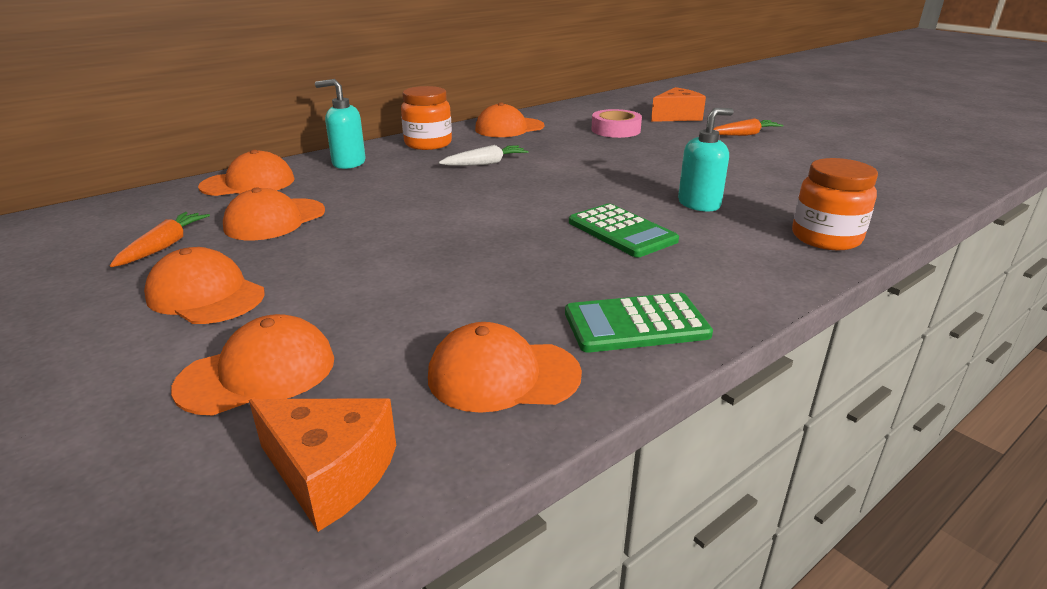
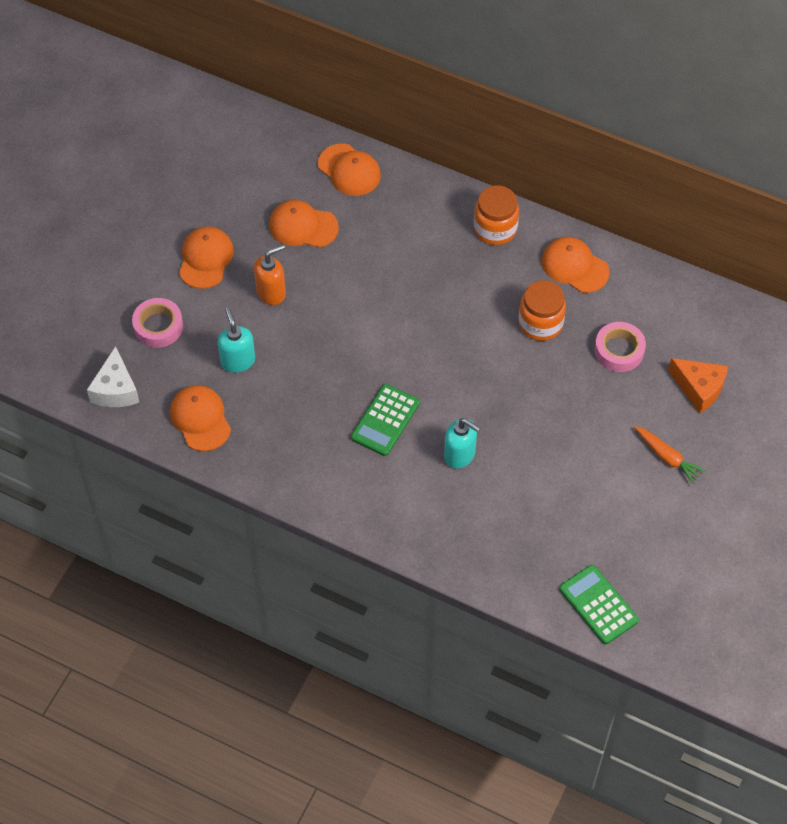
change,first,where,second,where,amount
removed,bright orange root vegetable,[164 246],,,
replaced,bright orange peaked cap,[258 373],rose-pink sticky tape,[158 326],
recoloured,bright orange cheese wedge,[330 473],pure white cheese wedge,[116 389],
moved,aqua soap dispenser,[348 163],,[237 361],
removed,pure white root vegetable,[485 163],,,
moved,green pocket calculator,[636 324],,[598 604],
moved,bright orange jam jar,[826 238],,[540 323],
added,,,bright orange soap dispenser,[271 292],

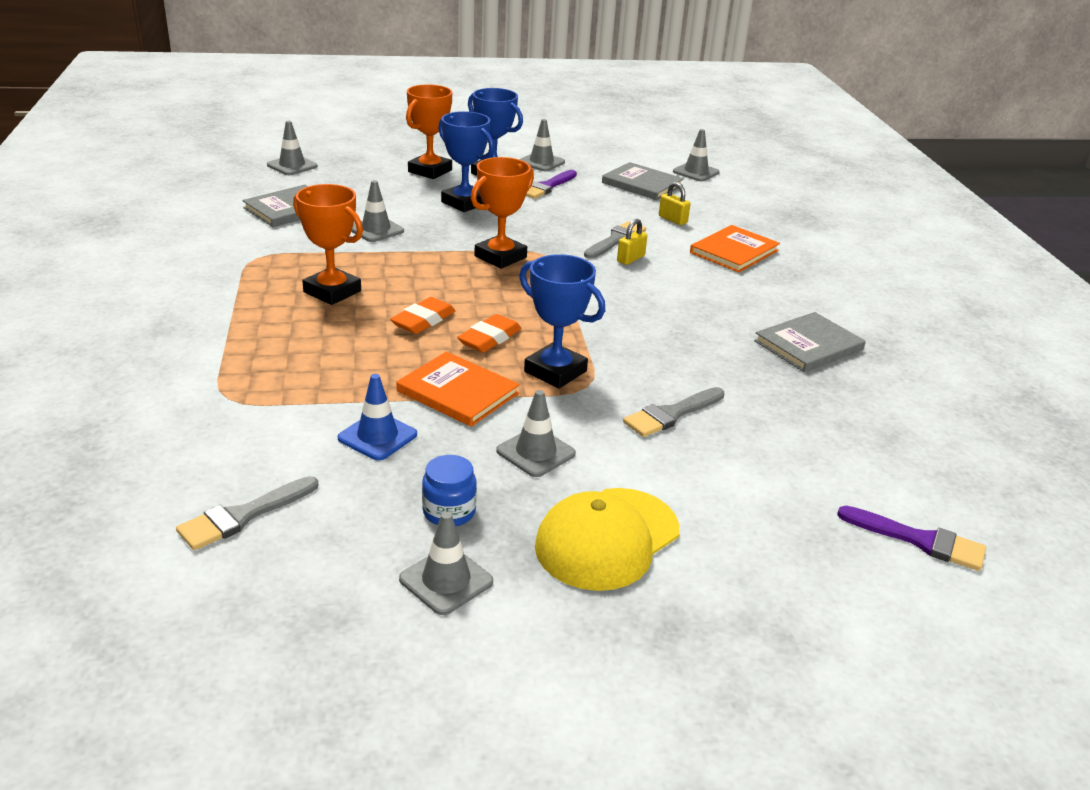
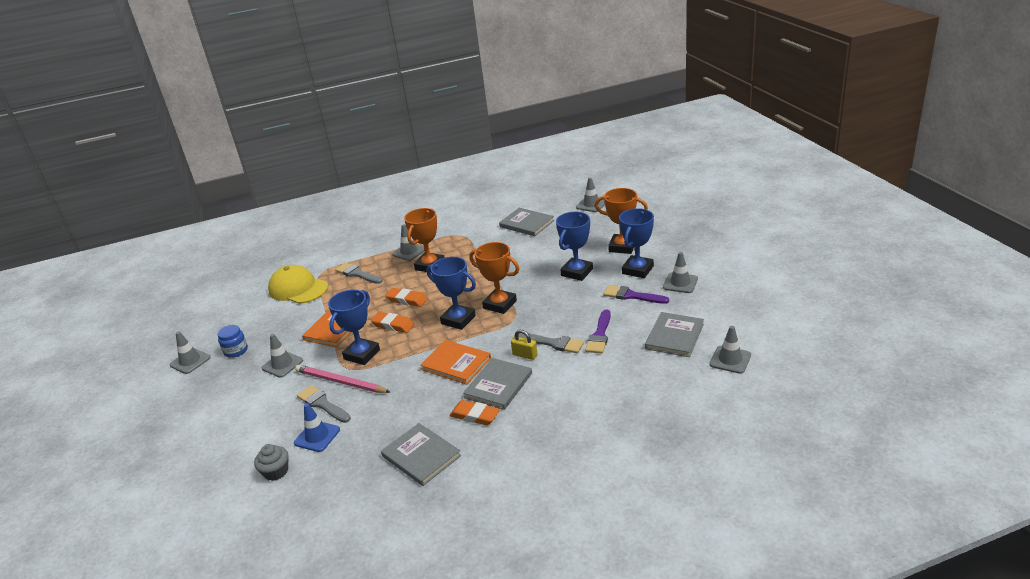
change,first,where,second,where,amount
moved,grey brush,[243 516],,[357 274],
moved,blue traffic cone,[377 436],,[317 436],
moved,grey traffic cone,[376 230],,[409 252],
moved,golden peaked cap,[607 539],,[298 289],
removed,golden lock,[672 220],,,
moved,bright orange hardcover,[734 252],,[456 364],
moved,violet brush,[919 540],,[599 335],
added,,,grey fairy cake,[276 471],
added,,,rose-pink wooden pencil,[340 382],
added,,,blue award cup,[458 320],
added,,,bright orange pencil eraser,[475 416],
added,,,grey hardcover,[498 385],

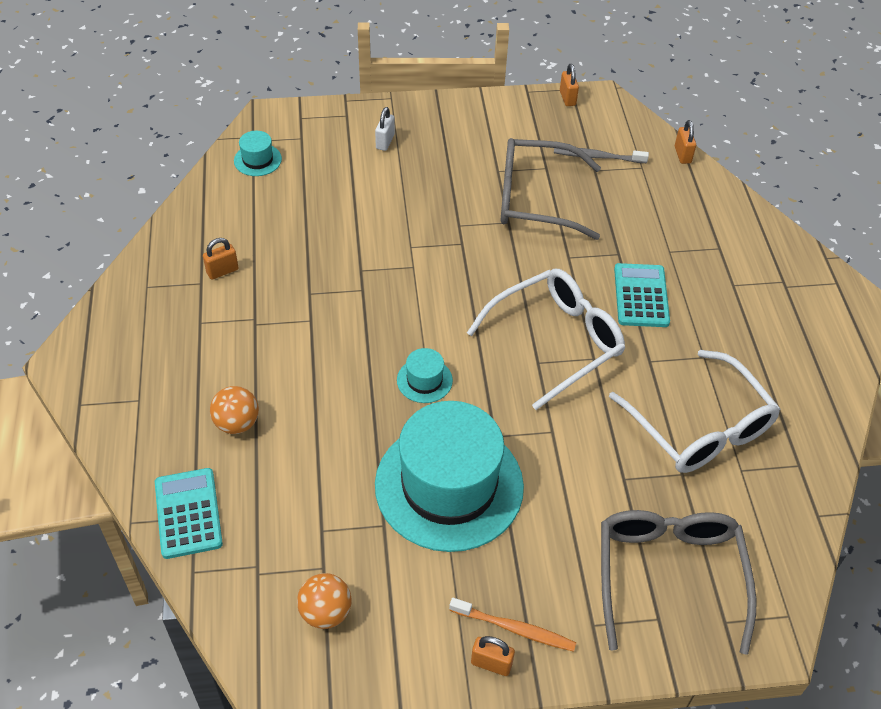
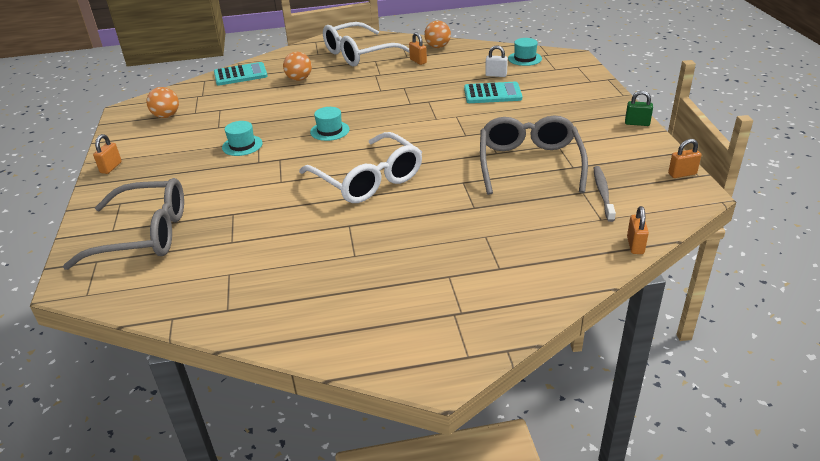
change,first,where,second,where,amount
moved,pure white lock,[385 142],,[496 75],
resized,aqua top hat,[449 485],,[242 145],x0.40
removed,bright orange dental brush,[515 629],,,
moved,pure white glasses,[700 427],,[359 54],
moved,aqua pocket calculator,[641 296],,[492 94],
turned,bright orange lock,[682 155],,[635 245],75 degrees counterclockwise
added,,,bright orange play ball,[437 47],
added,,,green lock,[637 123],

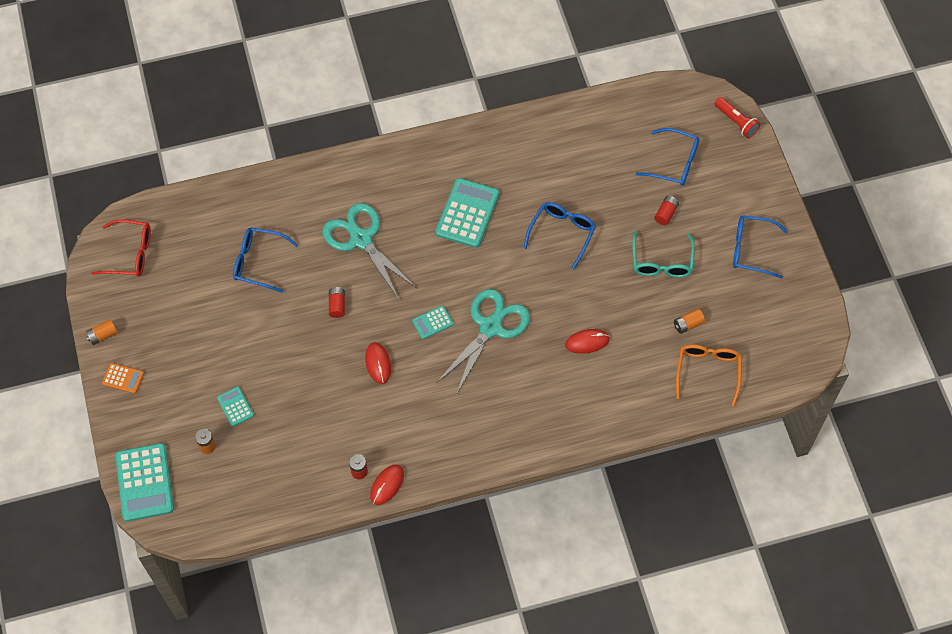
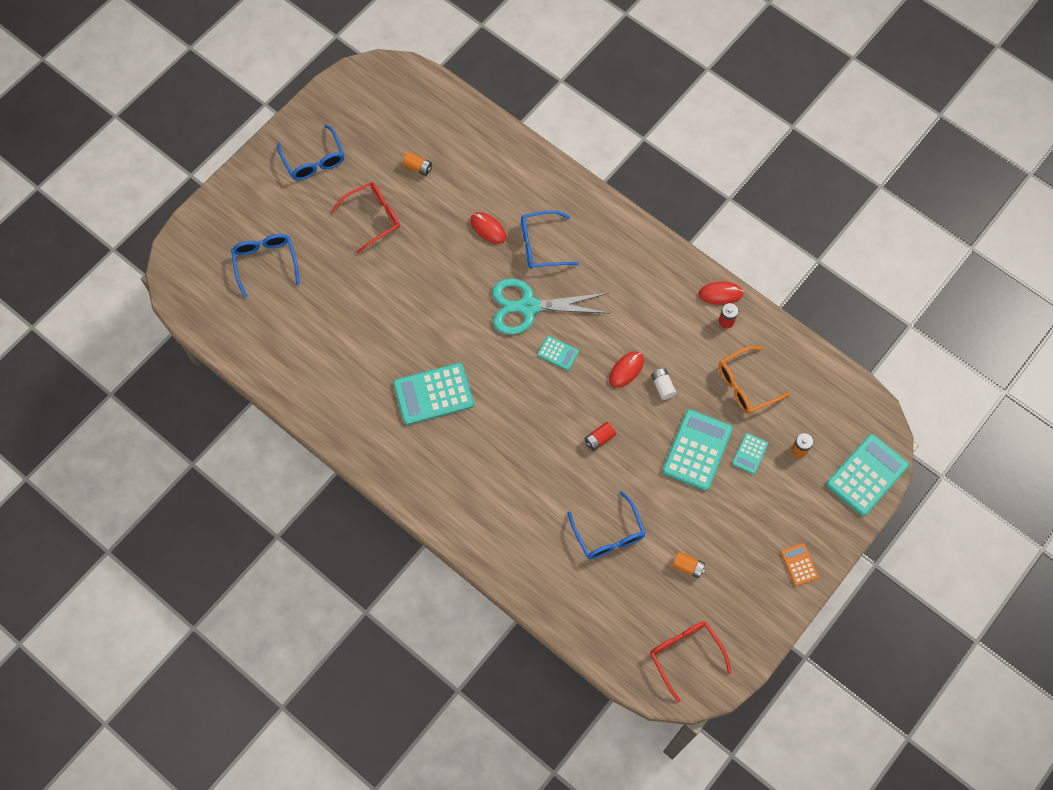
change,first,where,second,where,amount
moved,bright orange power cell,[102 335],,[688 567],
removed,aqua pair of scissors,[361 239],,,
moved,blue glasses,[561 234],,[542 245],
recoloured,aqua glasses,[661 261],crimson glasses,[372 218],
removed,crimson power cell,[666 214],,,
moved,bright orange glasses,[707 372],,[747 385],
removed,crimson torch,[736 122],,,
added,,,pure white power cell,[662 386],
added,,,aqua pocket calculator,[697 450],

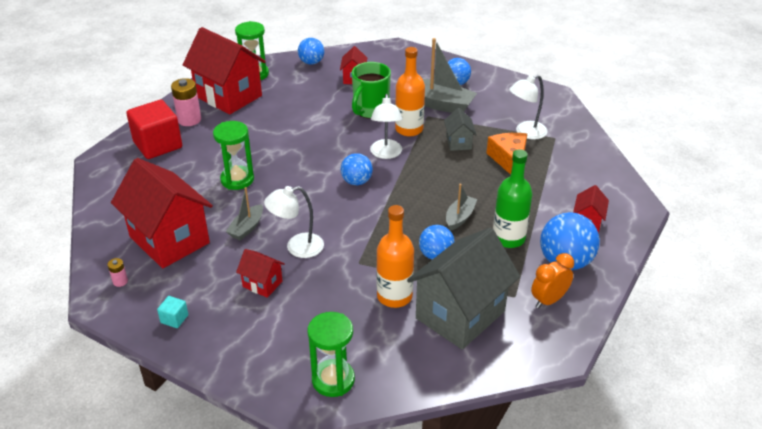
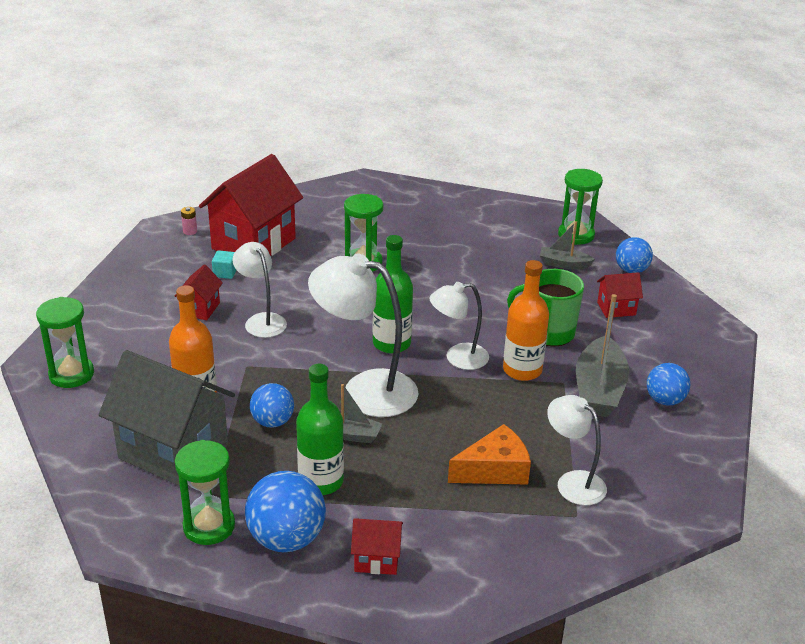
change,first,where,second,where,amount
removed,crimson solid cube,[158 145],,,
moved,aqua solid cube,[174 319],,[225 273],
removed,rose-pink power cell,[189 120],,,
removed,crimson toy house,[228 96],,,
moved,grey toy boat,[247 228],,[564 264],
replaced,blue play ball,[356 181],green bottle,[391 343],
removed,grey toy house,[458 142],,,
replaced,bright orange clock,[548 300],green hourglass,[209 526],
added,,,pure white lamp,[365 390],

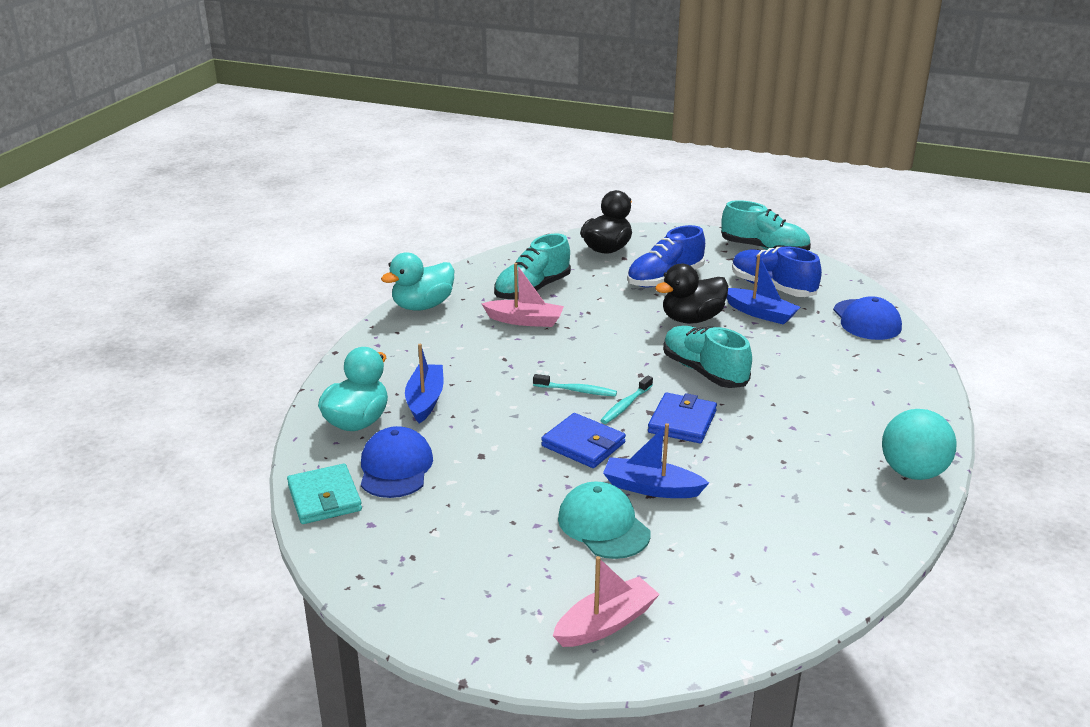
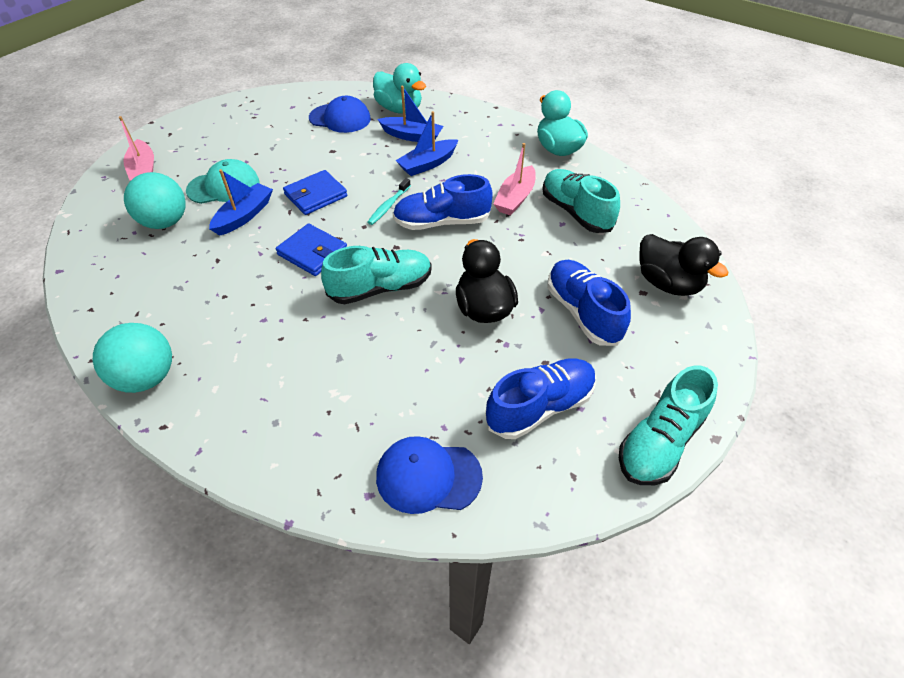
change,first,where,second,where,amount
removed,aqua card wallet,[324 498],,,
removed,aqua dental brush,[625 405],,,
moved,blue toy boat,[760 313],,[427 164],
added,,,aqua play ball,[165 222],
added,,,blue shoe,[441 222],

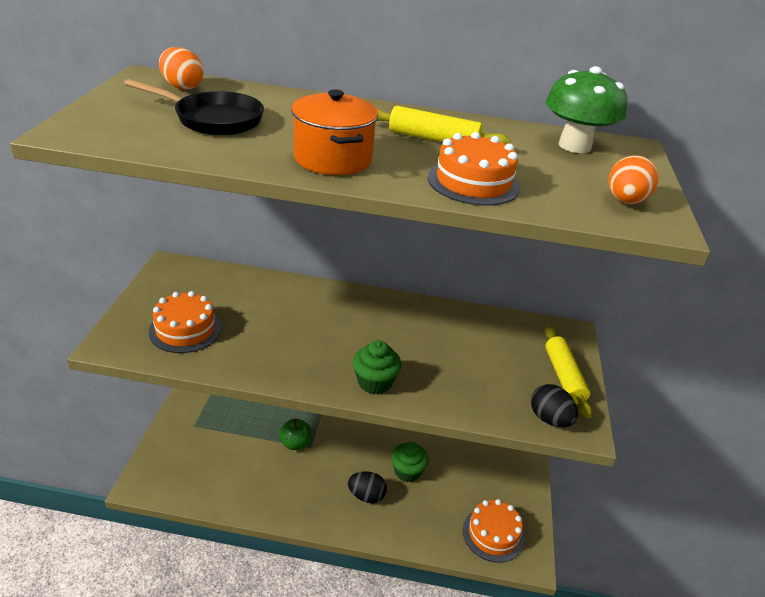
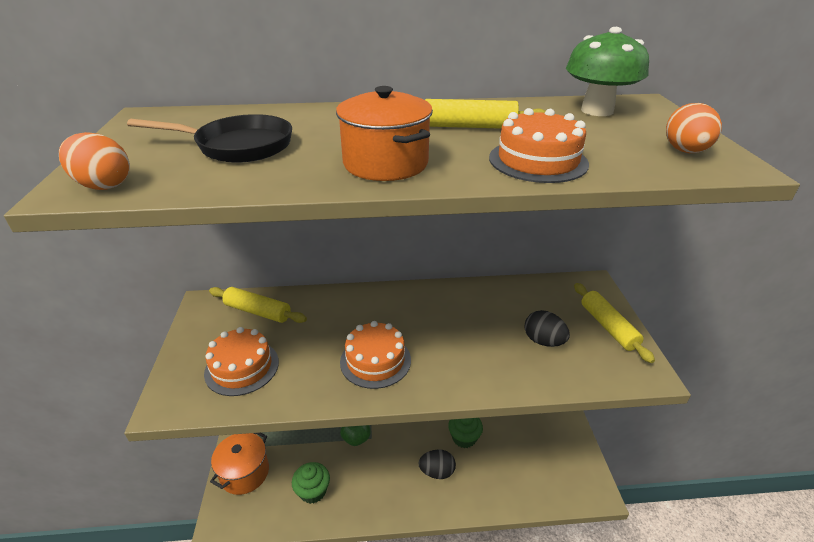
change,first,where,second,where,amount
moved,bright orange egg,[182 87],,[103 185],
moved,green fairy cake,[374 382],,[313 491],
moved,bright orange layer cake,[493 534],,[375 360],
moved,ebony egg,[549 419],,[543 341],
added,,,golden dough roller,[257 312],
added,,,bright orange pot,[244 473],

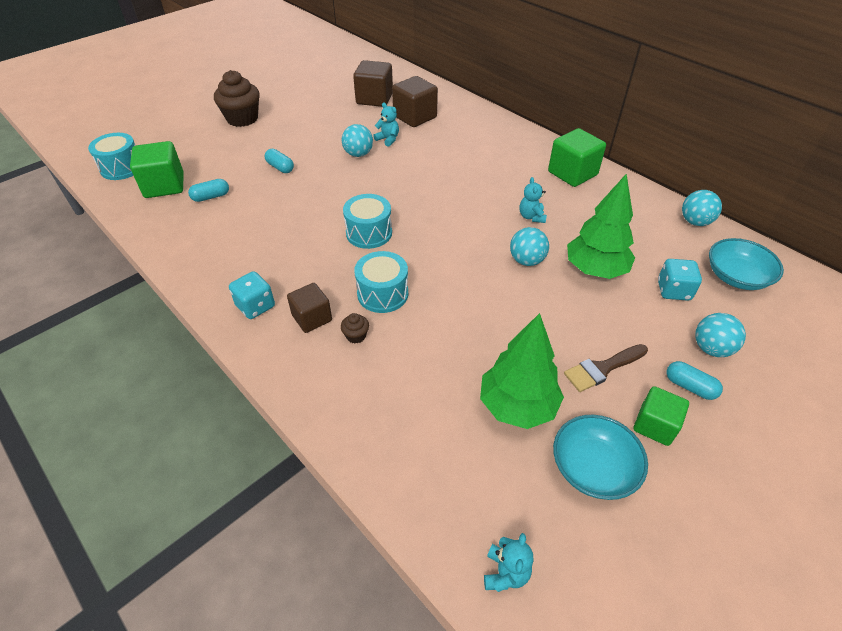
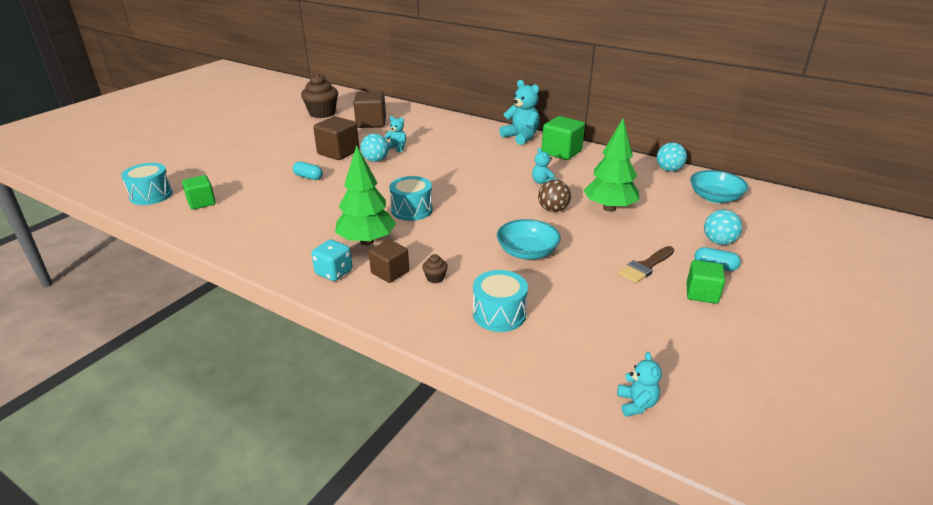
change,first,where,second,where,amount
resized,green solid cube,[164 186],,[201 202],x0.66
removed,aqua pill shape,[211 197],,,
moved,brown fairy cake,[242 119],,[322 113],
moved,aqua drum,[382 294],,[499 314],
moved,brown solid cube,[415 117],,[338 152],
moved,green toy tree,[517 406],,[366 241],
recoloured,aqua play ball,[526 260],brown play ball,[553 210],
moved,aqua bowl,[593 468],,[527 252],
removed,aqua die,[673 291],,,
added,,,aqua stuffed bear,[521 137],

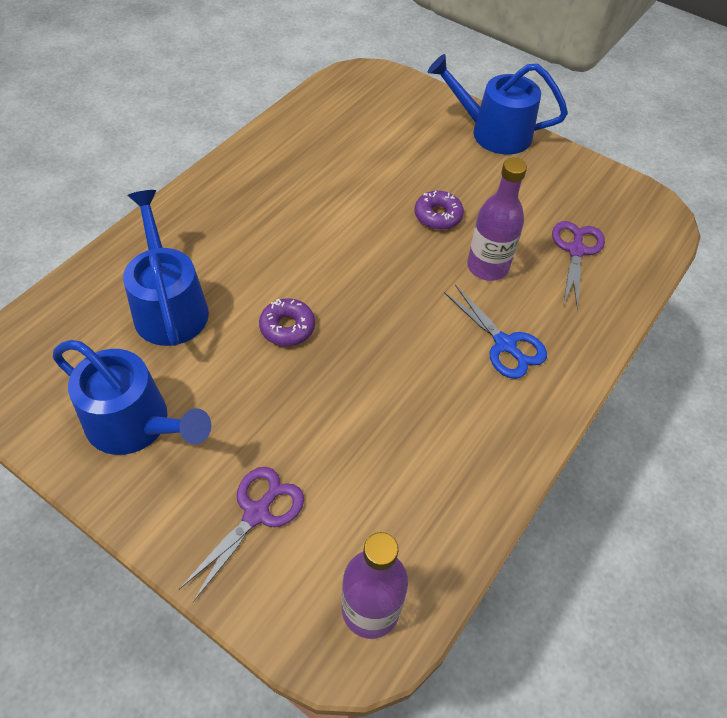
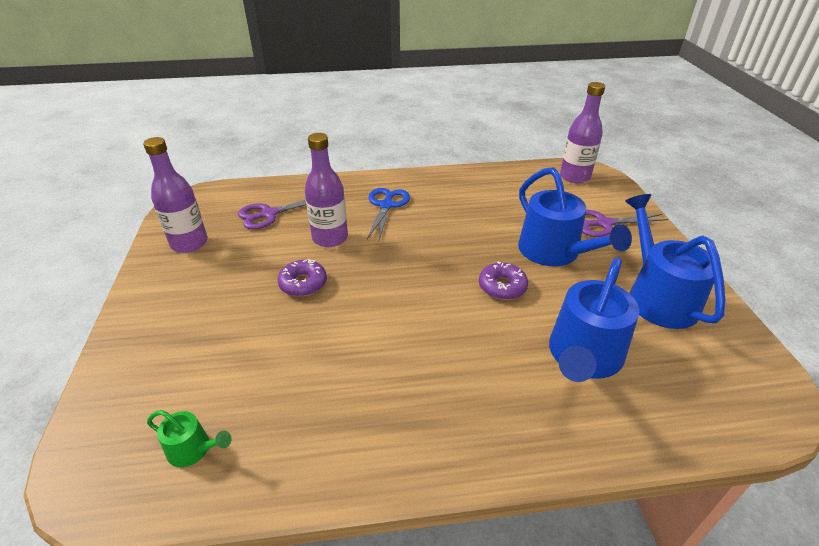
change,first,where,second,where,amount
moved,blue watering can,[493 132],,[554 252],
added,,,violet bottle,[189 243],
added,,,green watering can,[193 449],

